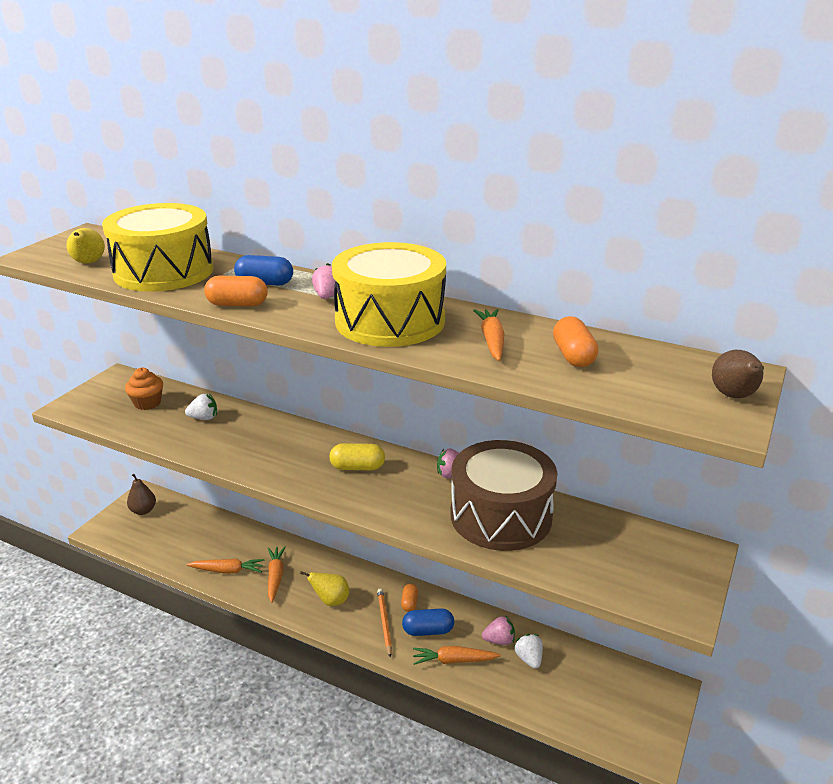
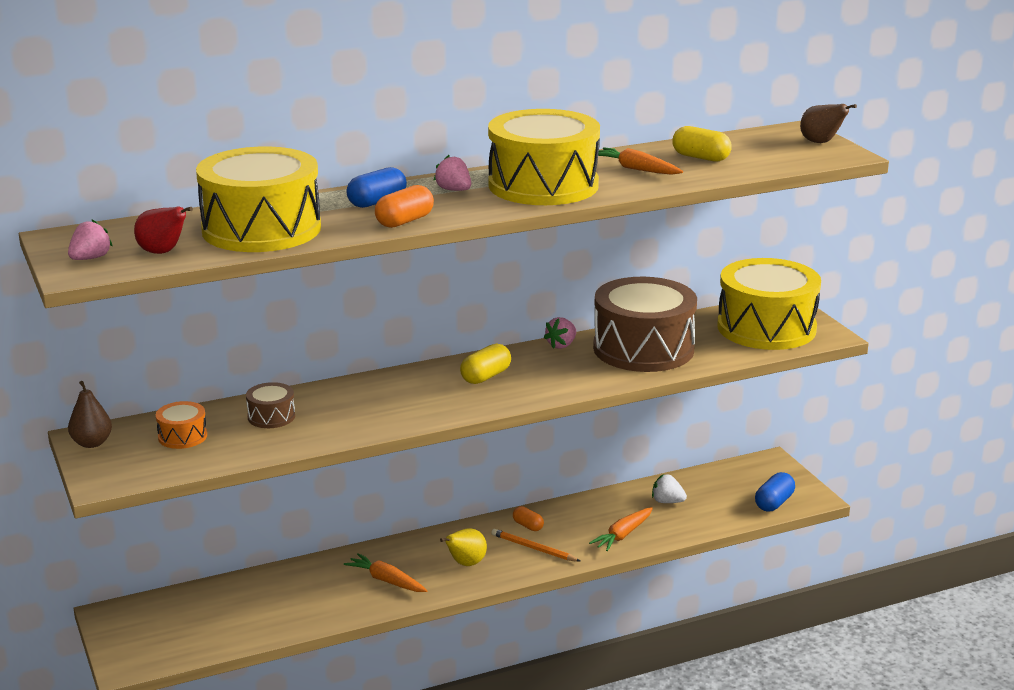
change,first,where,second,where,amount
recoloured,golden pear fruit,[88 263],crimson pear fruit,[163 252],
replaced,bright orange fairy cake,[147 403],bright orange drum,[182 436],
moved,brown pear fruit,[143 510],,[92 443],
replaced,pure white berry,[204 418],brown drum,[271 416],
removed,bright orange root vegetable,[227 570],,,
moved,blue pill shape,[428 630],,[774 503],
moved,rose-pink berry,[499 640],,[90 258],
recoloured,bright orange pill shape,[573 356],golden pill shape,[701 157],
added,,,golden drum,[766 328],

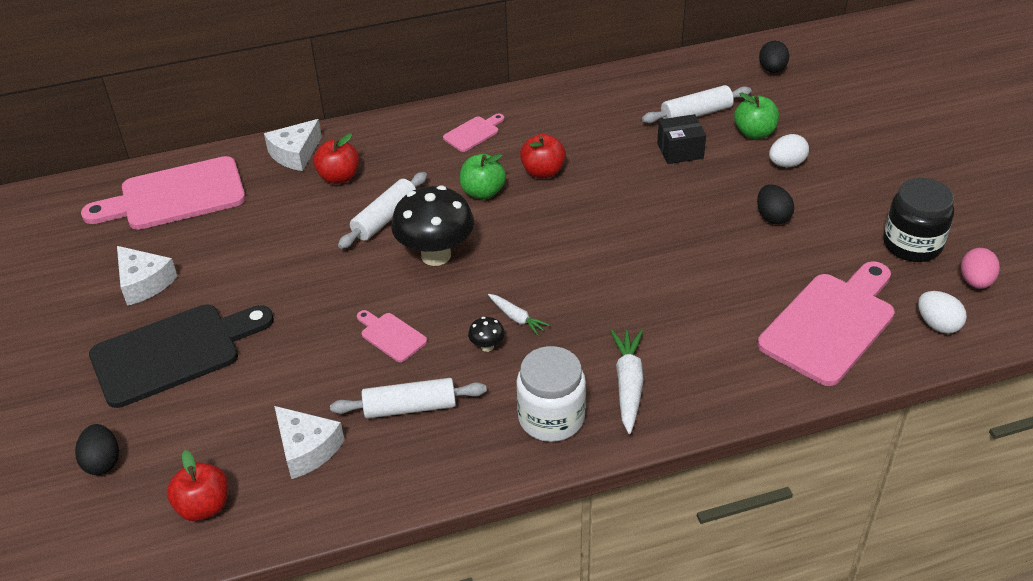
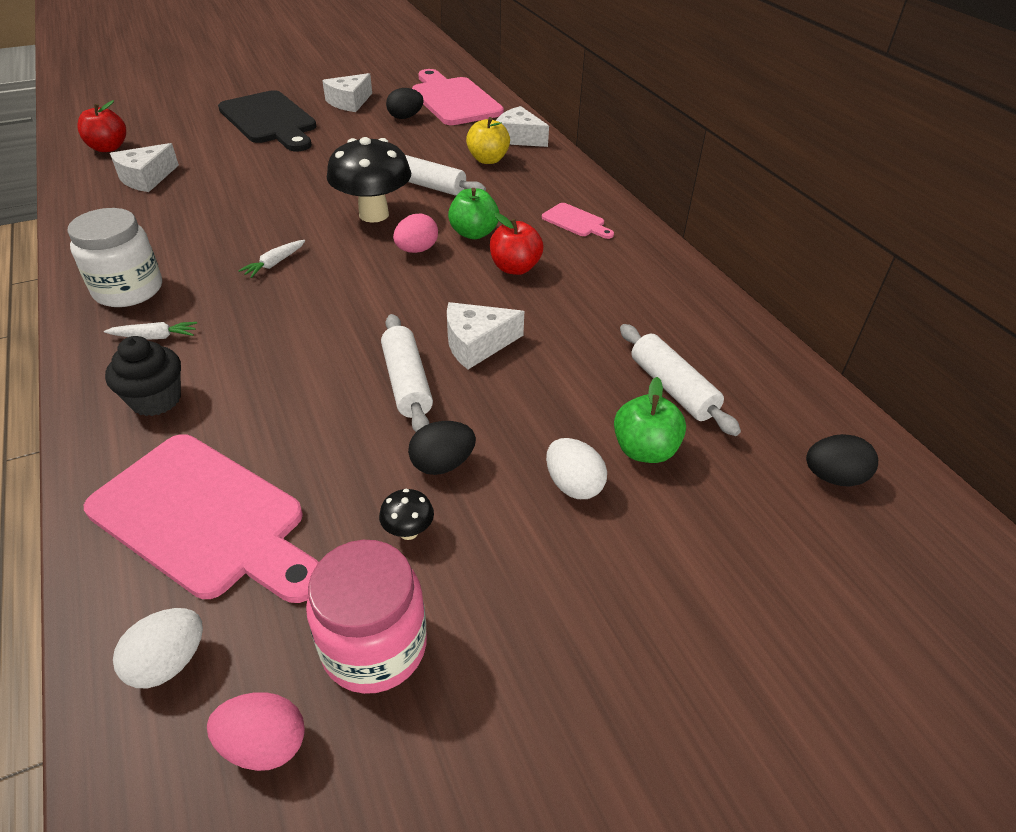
change,first,where,second,where,amount
moved,ebony egg,[102 462],,[405 117],
recoloured,crimson toy apple,[339 177],golden toy apple,[488 160],
moved,pure white dough roller,[410 407],,[407 383],
removed,rose-pink chopping board,[391 336],,,
moved,ebony toadstool,[487 346],,[408 531],
resized,pure white root vegetable,[628 385],,[155 337],x0.59
removed,ebony parcel,[680 151],,,
recoloured,ebony jam jar,[912 244],rose-pink jam jar,[374 646],
added,,,ebony fairy cake,[156 399],
added,,,rose-pink egg,[417 250],
added,,,pure white cheese wedge,[476 344],

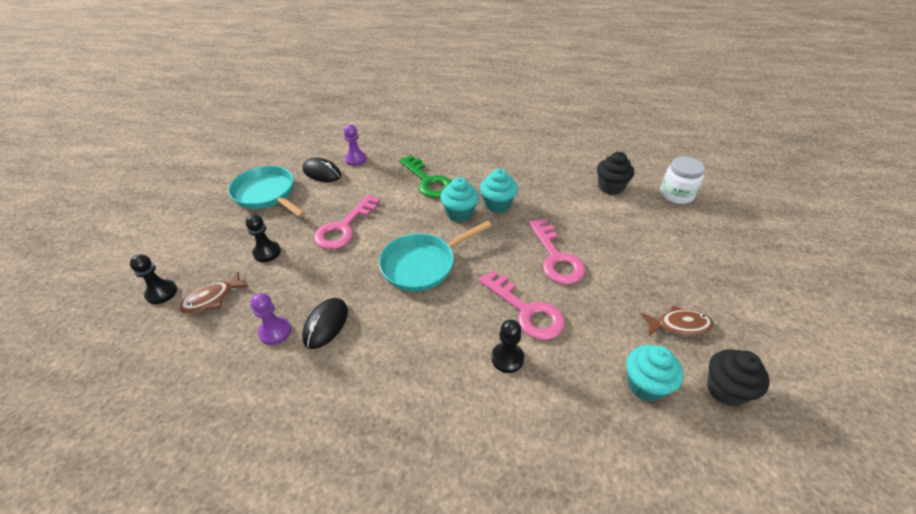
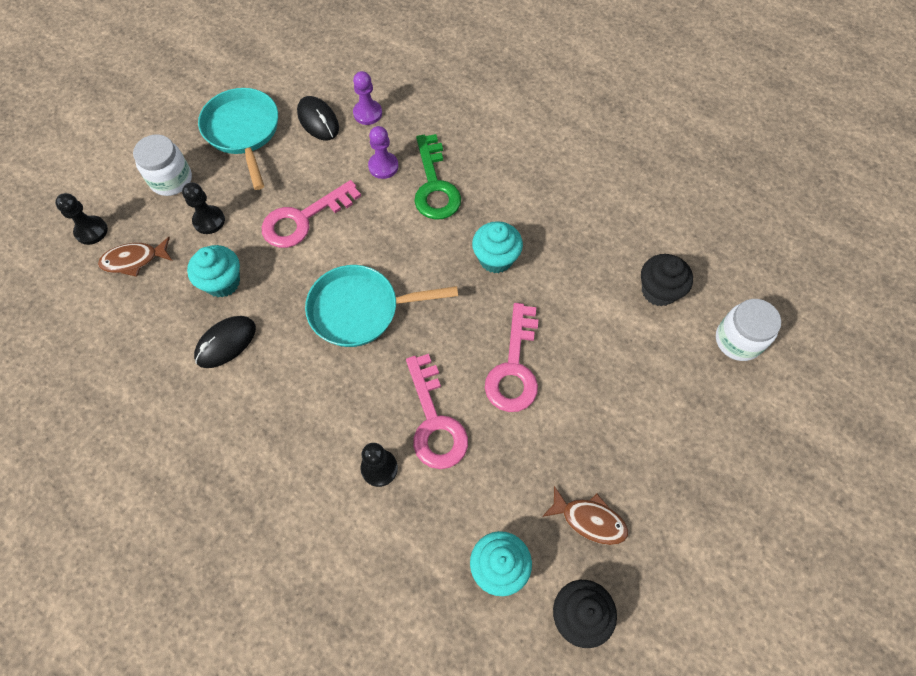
change,first,where,second,where,amount
moved,violet game pawn,[275 332],,[383 166],
moved,aqua fairy cake,[459 213],,[222 282],
added,,,pure white jam jar,[171 180],

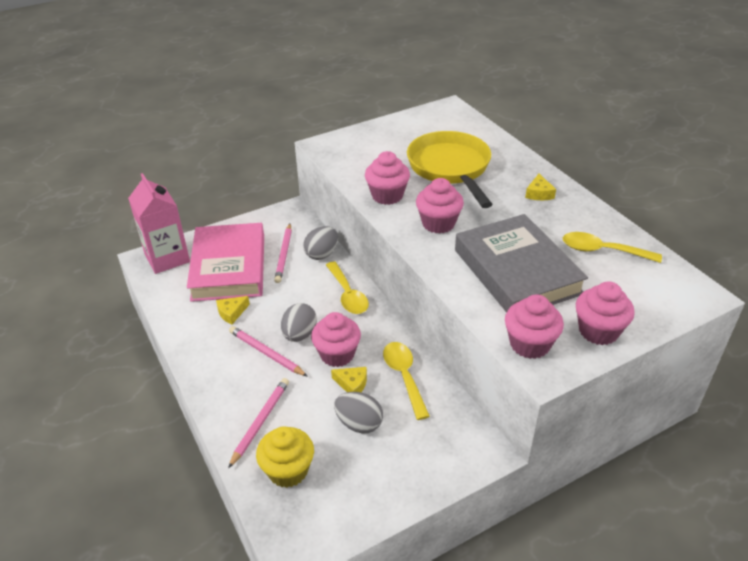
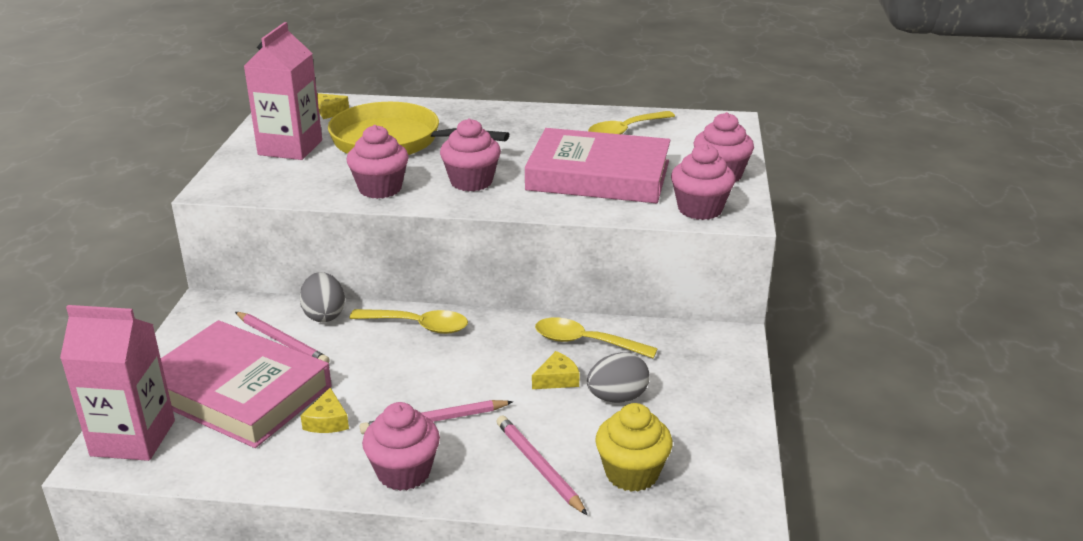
change,first,where,second,where,amount
removed,grey egg,[299 334],,,
moved,rose-pink fairy cake,[337 354],,[404 472],
recoloured,grey hardcover,[517 271],rose-pink hardcover,[598 175],
moved,golden cheese wedge,[539 193],,[330 111],
added,,,rose-pink milk carton,[290 147],

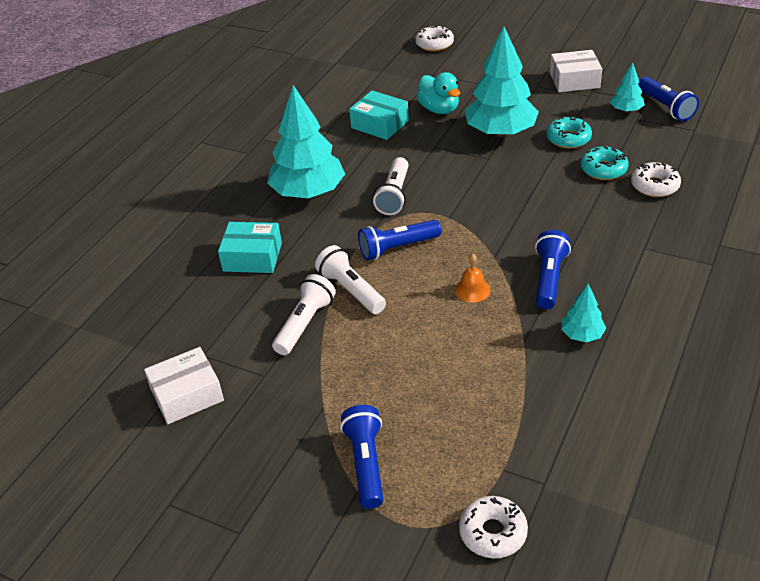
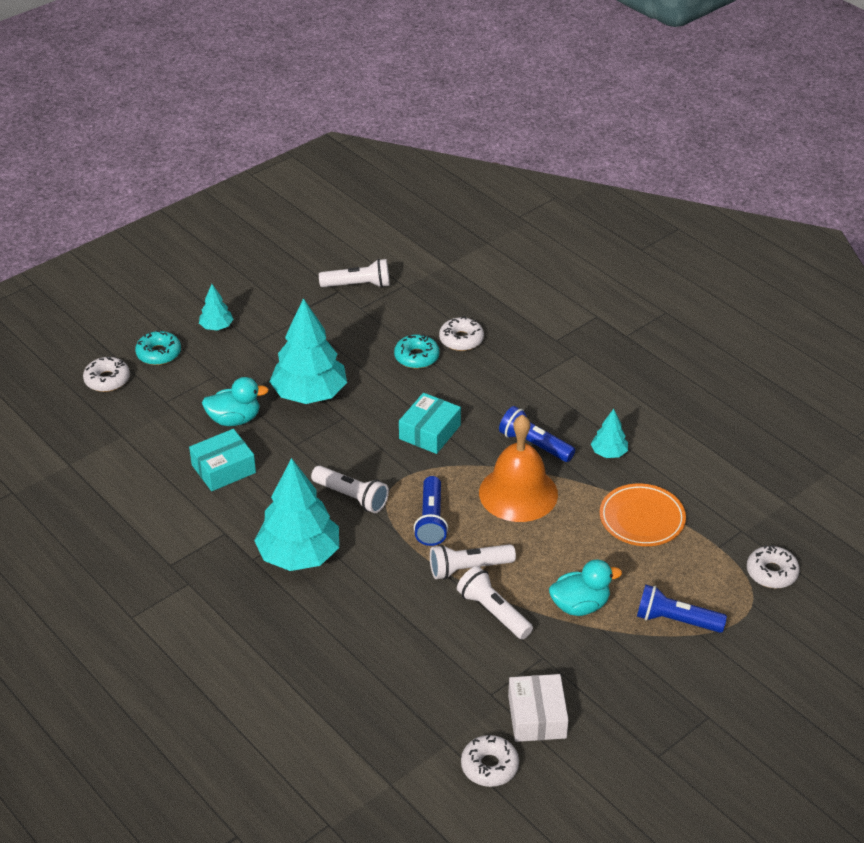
change,first,where,second,where,amount
moved,aqua parcel,[252 257],,[430 432],
resized,bright orange hand bell,[472 290],,[518 493],x2.38
moved,aqua glazed donut,[568 138],,[159 353],
removed,pure white parcel,[574 80],,,
moved,aqua toy tree,[626 110],,[216 327],
recoloured,blue torch,[665 107],pure white torch,[358 285],
added,,,pure white glazed donut,[489 766],
added,,,aqua toy duck,[580 605],
added,,,bright orange flat dish,[642 518],

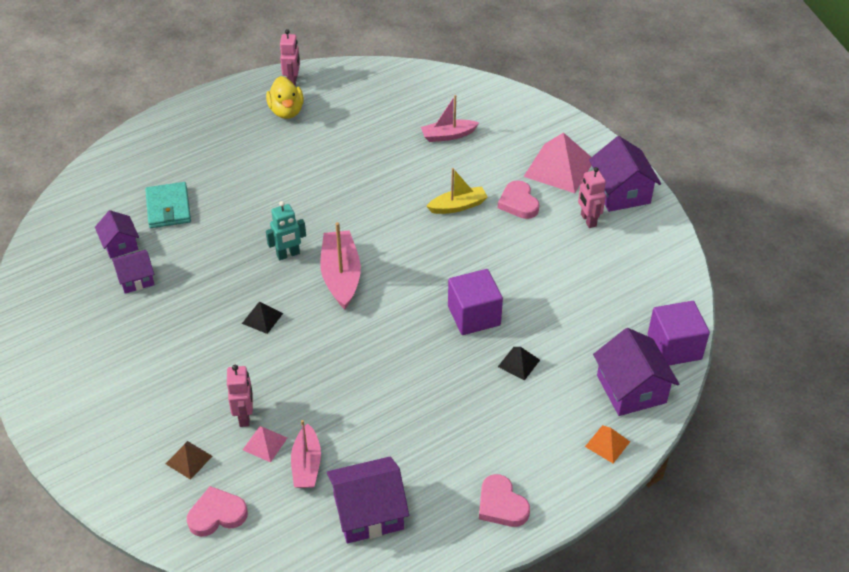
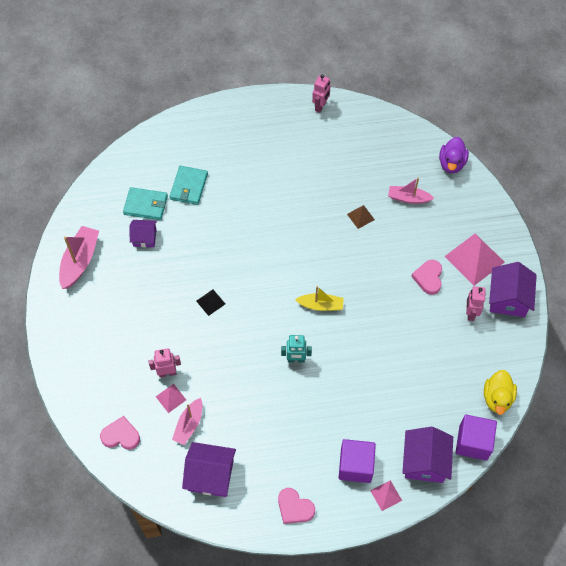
change,first,where,second,where,amount
replaced,violet toy house,[120 244],aqua card wallet,[146 205],
moved,brown pyramid,[188 460],,[360 216],
turned,rose-pink robot,[245 416],,[167 373],120 degrees counterclockwise
moved,golden toy duck,[286 111],,[497 398],
moved,aqua robot,[288 254],,[296 359],
moved,rose-pink toy boat,[341 276],,[80 261],
moved,golden toy boat,[458 206],,[320 305],
moved,violet solid cube,[474 315],,[355 466],
turned,rose-pink heart shape,[501 505],,[294 508],45 degrees counterclockwise
removed,ebony pyramid,[518 363],,,
recoloured,bright orange pyramid,[607 444],rose-pink pyramid,[386 495],
added,,,violet toy duck,[451 163],

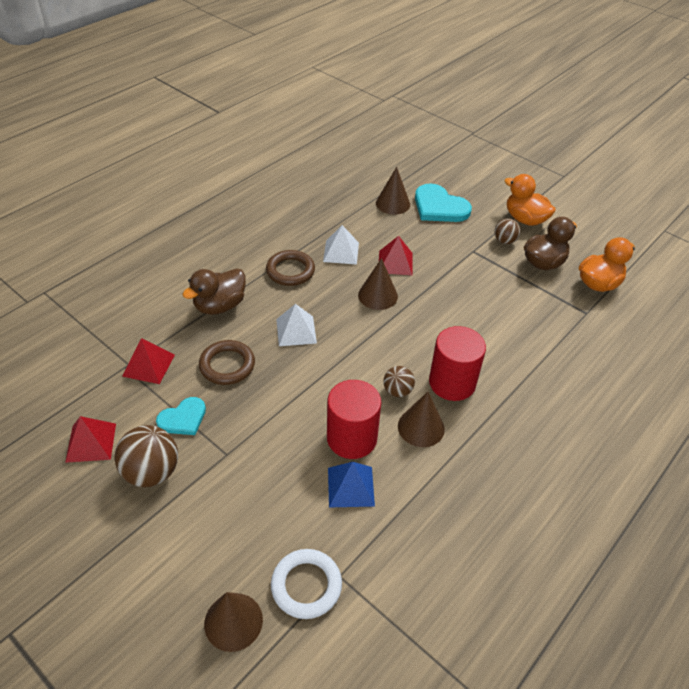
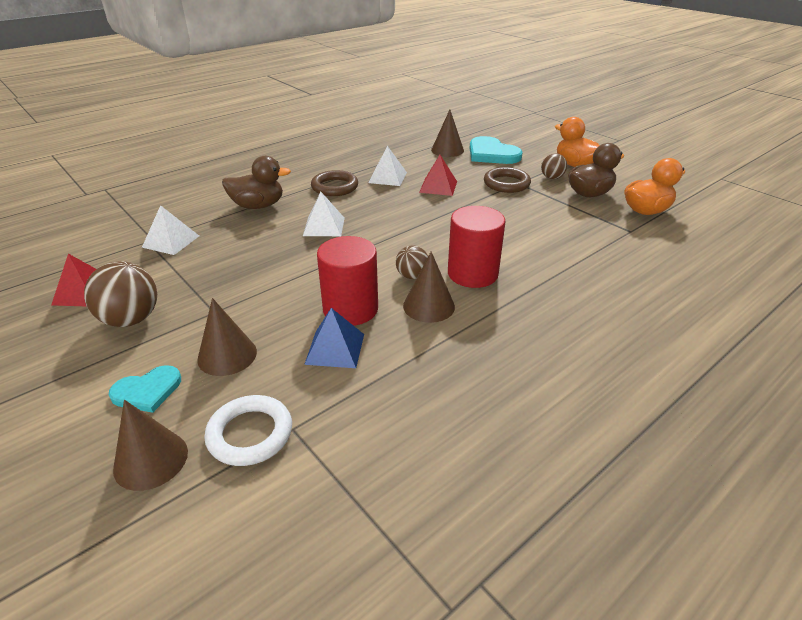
change,first,where,second,where,amount
recoloured,crimson pyramid,[148 365],pure white pyramid,[171 241],
moved,aqua heart shape,[183 418],,[147 391],
turned,brown toy duck,[220 306],,[258 206],150 degrees counterclockwise
moved,brown ring,[227 365],,[506 184],
moved,brown solid cone,[378 295],,[227 355],

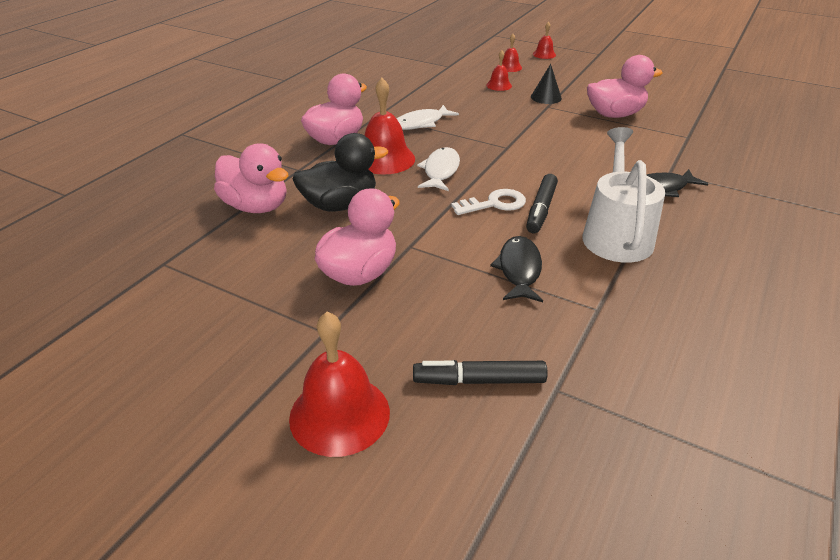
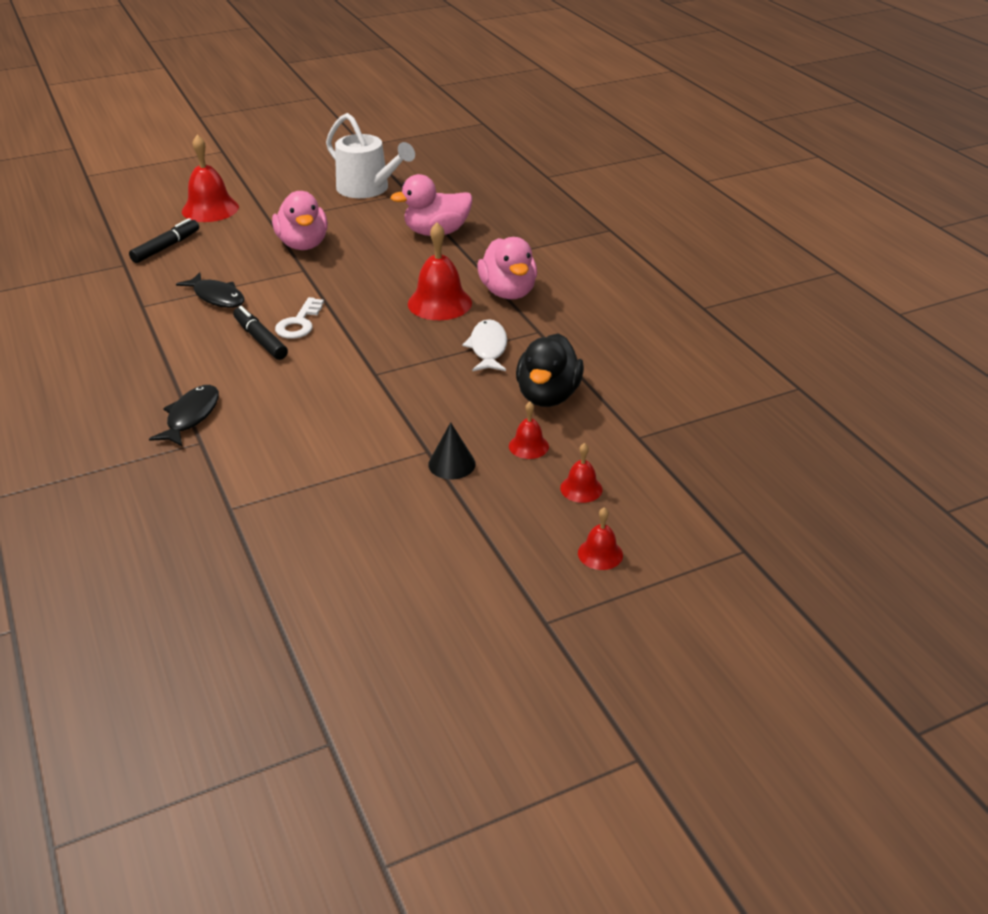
change,first,where,second,where,amount
moved,ebony toy duck,[340 205],,[548 396],
removed,pure white fish figure,[440 171],,,
moved,pure white watering can,[616 235],,[367 189],
removed,rose-pink toy duck,[615 114],,,

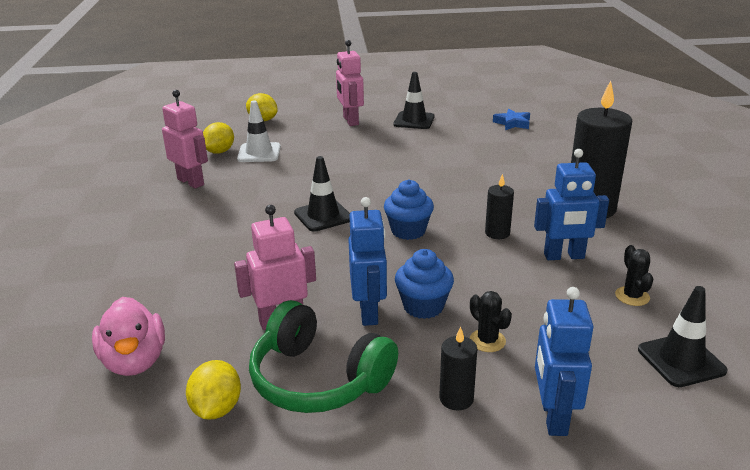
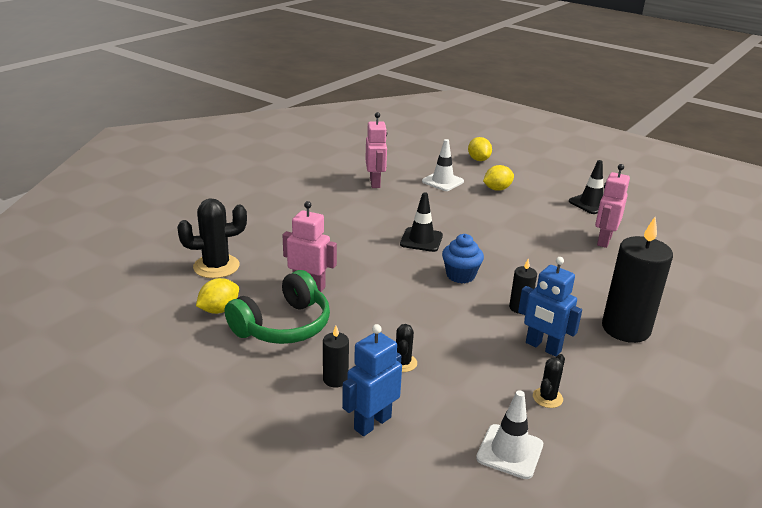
change,first,where,second,where,amount
replaced,rose-pink toy duck,[134 361],ebony saguaro cactus,[216 266],
moved,golden citrus fruit,[219 152],,[497 189],
turned,green headphones,[318 379],,[283 325],120 degrees counterclockwise
moved,rose-pink robot,[350 121],,[604 240],
removed,blue robot,[369 312],,,
removed,blue fairy cake,[423 306],,,
removed,blue star,[512 123],,,
recoloured,ebony traffic cone,[681 360],pure white traffic cone,[509 451],

